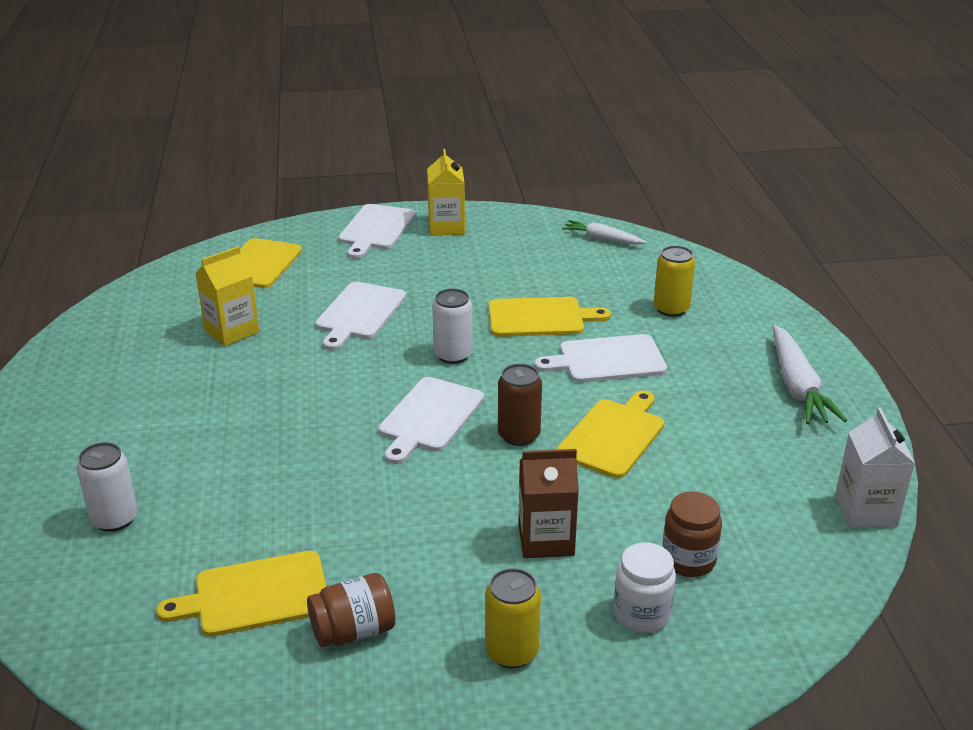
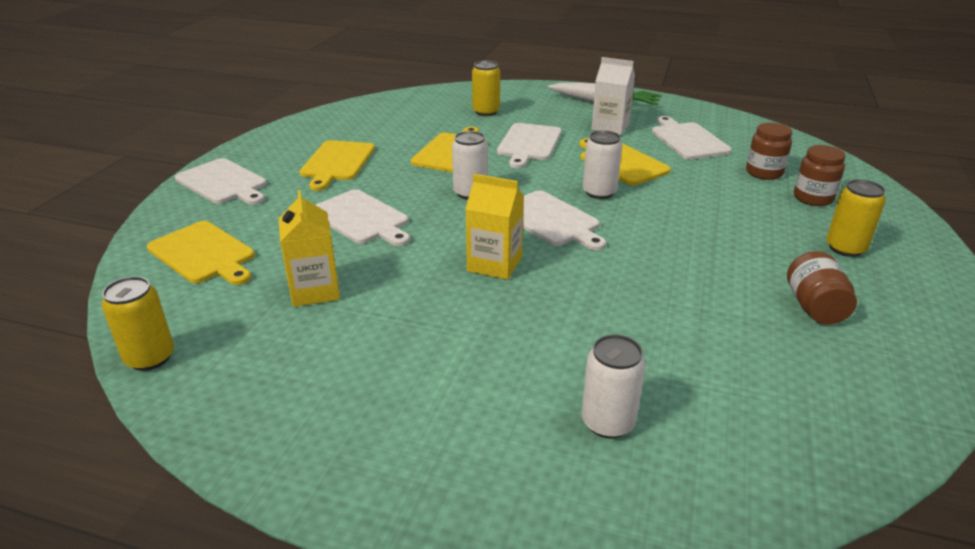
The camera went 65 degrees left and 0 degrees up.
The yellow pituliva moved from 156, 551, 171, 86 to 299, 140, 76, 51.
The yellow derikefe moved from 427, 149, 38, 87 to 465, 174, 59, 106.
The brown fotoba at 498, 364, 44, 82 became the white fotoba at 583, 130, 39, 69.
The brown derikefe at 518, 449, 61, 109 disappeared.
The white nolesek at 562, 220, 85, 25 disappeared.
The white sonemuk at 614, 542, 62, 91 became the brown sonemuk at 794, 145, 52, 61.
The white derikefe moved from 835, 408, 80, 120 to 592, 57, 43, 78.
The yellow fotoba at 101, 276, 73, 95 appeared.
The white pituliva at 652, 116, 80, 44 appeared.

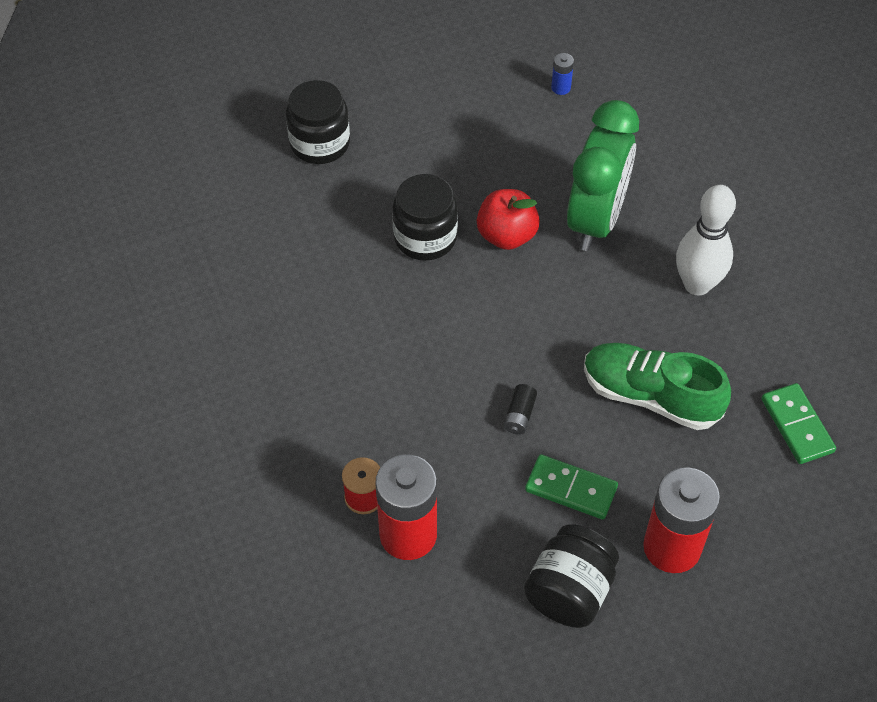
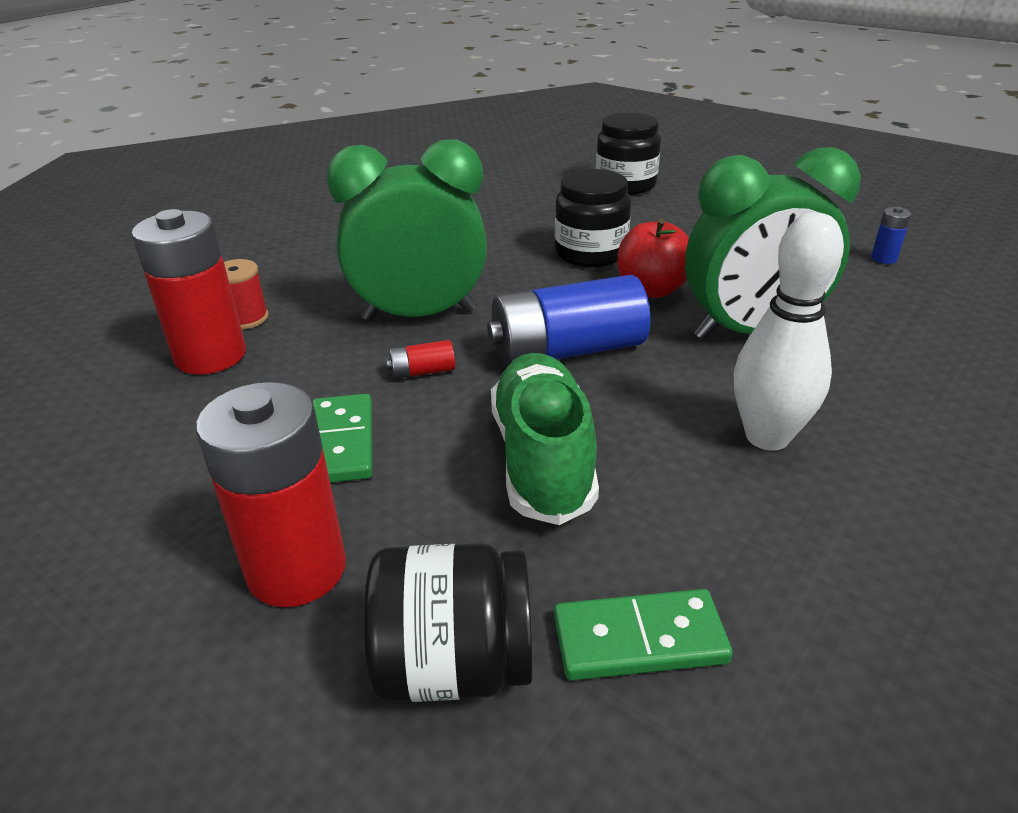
The camera went 60 degrees right and 20 degrees down.
The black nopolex at 504, 384, 33, 51 became the red nopolex at 386, 340, 69, 39.
The black sonemuk moved from 524, 524, 95, 104 to 363, 543, 170, 159.
The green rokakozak at 761, 383, 75, 81 turned 45 degrees clockwise.
The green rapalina at 326, 139, 161, 182 appeared.
The blue nopolex at 487, 275, 163, 92 appeared.

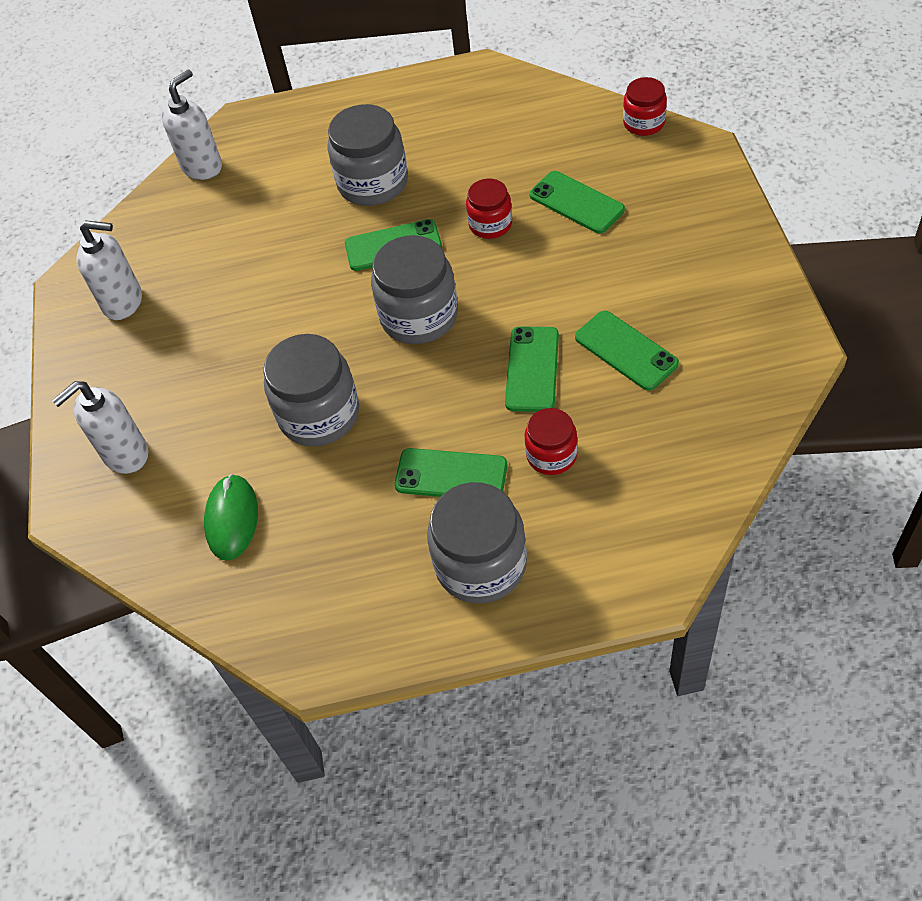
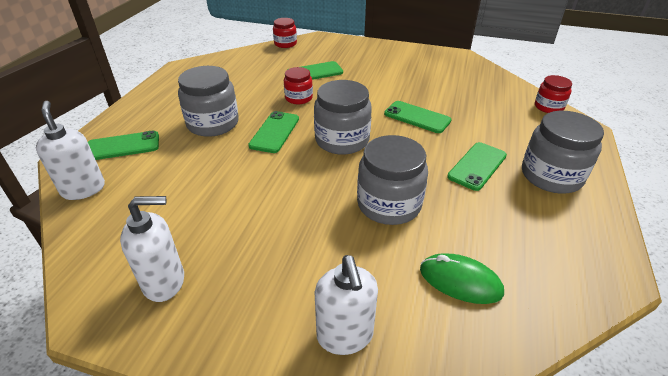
The camera went 70 degrees left and 15 degrees down.
The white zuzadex at 76, 220, 66, 100 turned 45 degrees clockwise.
The red sonemuk moved from 525, 408, 53, 67 to 535, 75, 37, 38.
The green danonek moved from 575, 311, 104, 80 to 88, 131, 71, 29.

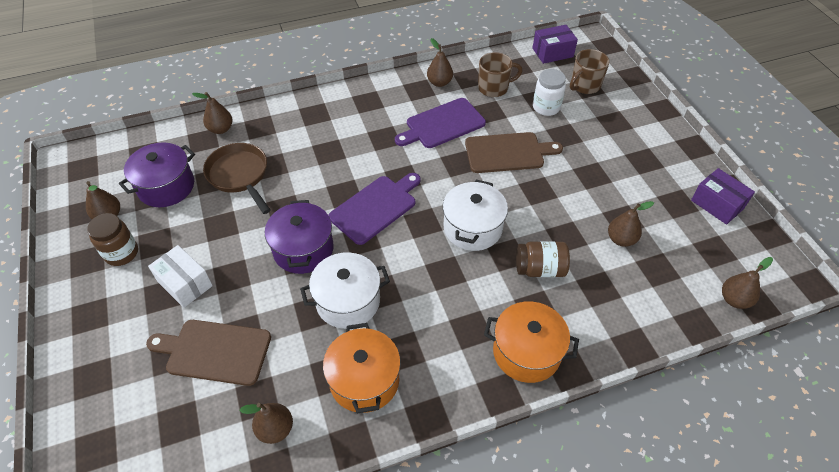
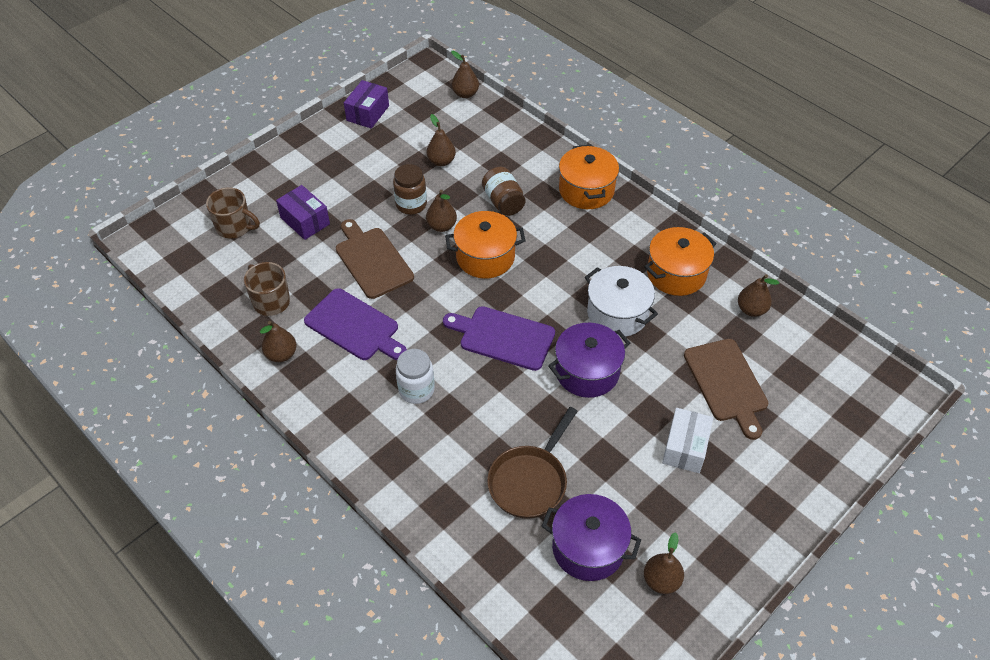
The camera went 115 degrees left and 0 degrees up.
The brown sonemuk moved from 87, 213, 51, 53 to 393, 164, 34, 51.
The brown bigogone moved from 192, 92, 41, 42 to 426, 190, 31, 42.
The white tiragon at 443, 180, 65, 71 became the orange tiragon at 445, 211, 80, 68.
The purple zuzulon moved from 532, 25, 46, 39 to 276, 185, 54, 55.
The white sonemuk moved from 533, 69, 33, 47 to 396, 349, 39, 55.

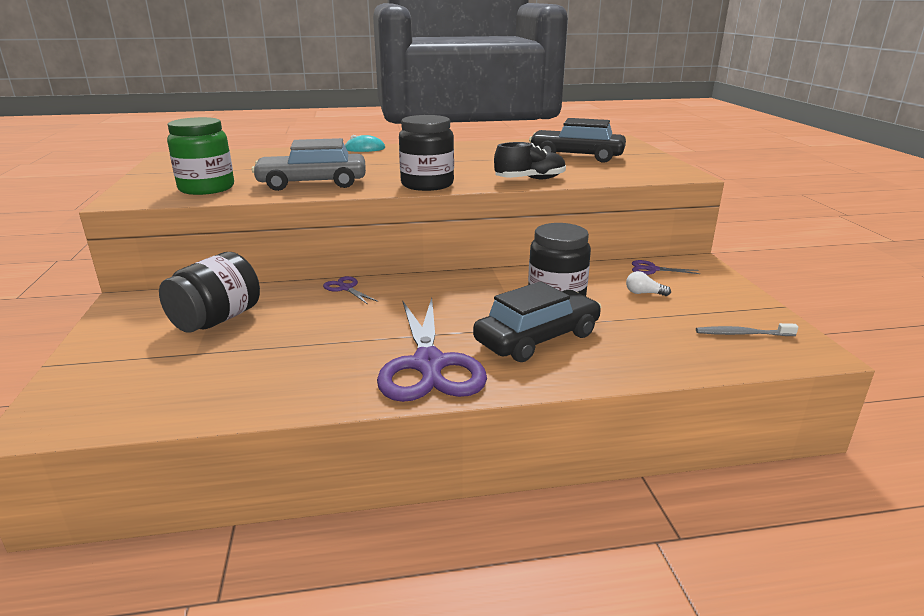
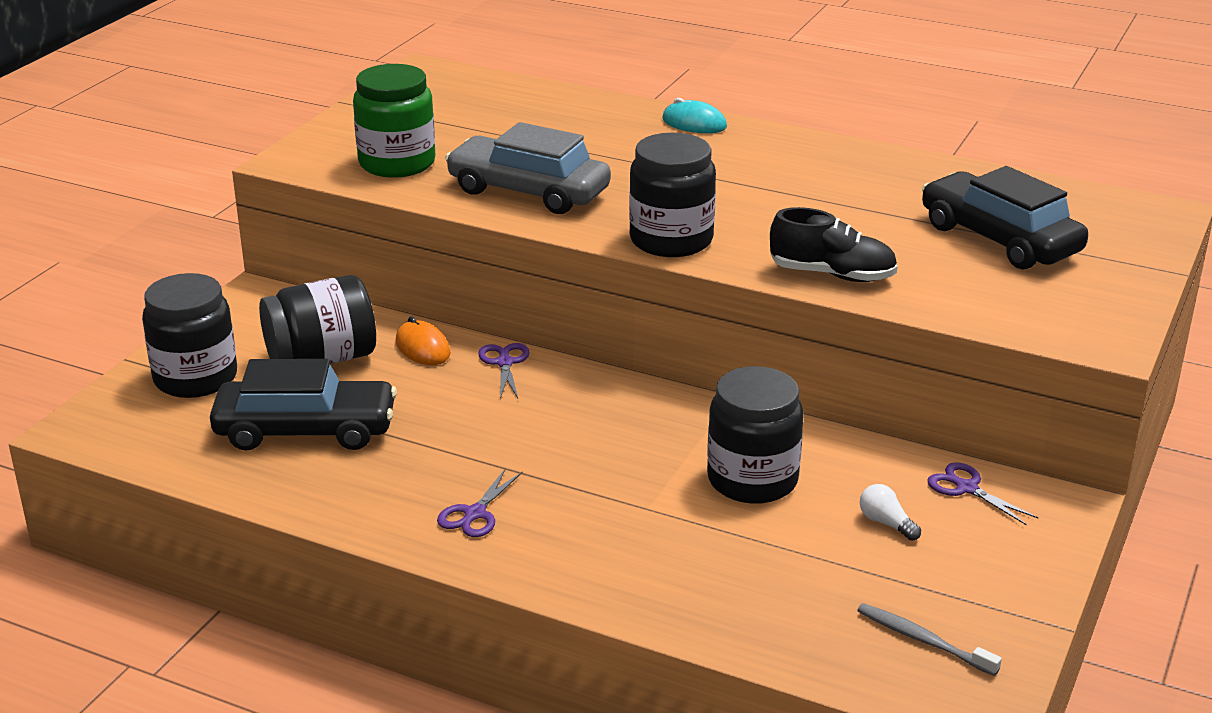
The camera went 35 degrees right and 5 degrees up.
The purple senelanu at 377, 298, 110, 104 changed to 0.42 times the size.
The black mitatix moved from 473, 281, 128, 81 to 210, 359, 187, 92.
The black sonemuk at 142, 273, 95, 125 appeared.
The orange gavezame at 396, 316, 55, 49 appeared.

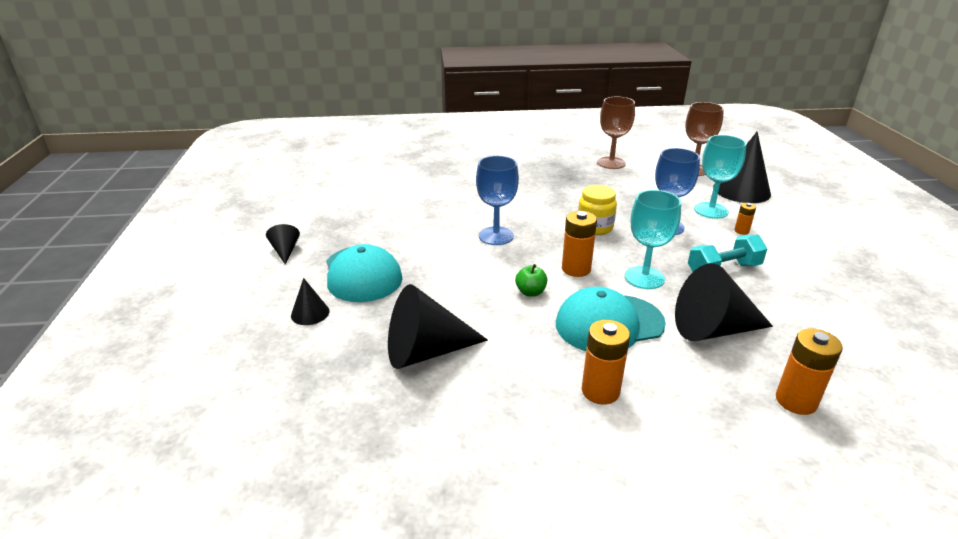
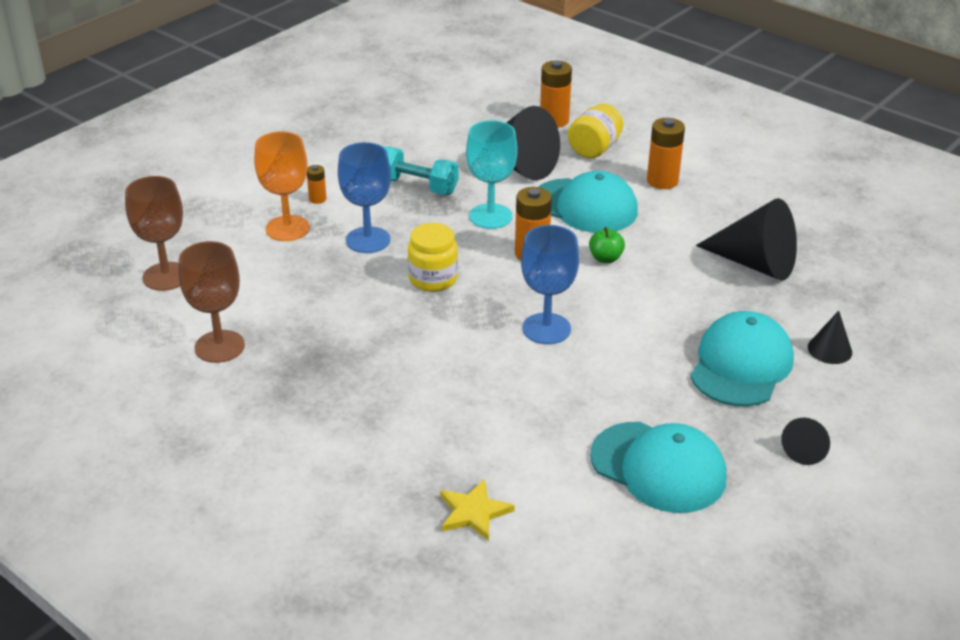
The camera went 135 degrees left and 5 degrees up.
The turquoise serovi at 694, 135, 52, 84 became the orange serovi at 254, 132, 56, 109.
The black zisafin at 713, 132, 58, 71 disappeared.
The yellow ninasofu at 440, 479, 75, 62 appeared.
The yellow sonemuk at 568, 104, 55, 54 appeared.
The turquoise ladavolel at 590, 422, 137, 91 appeared.

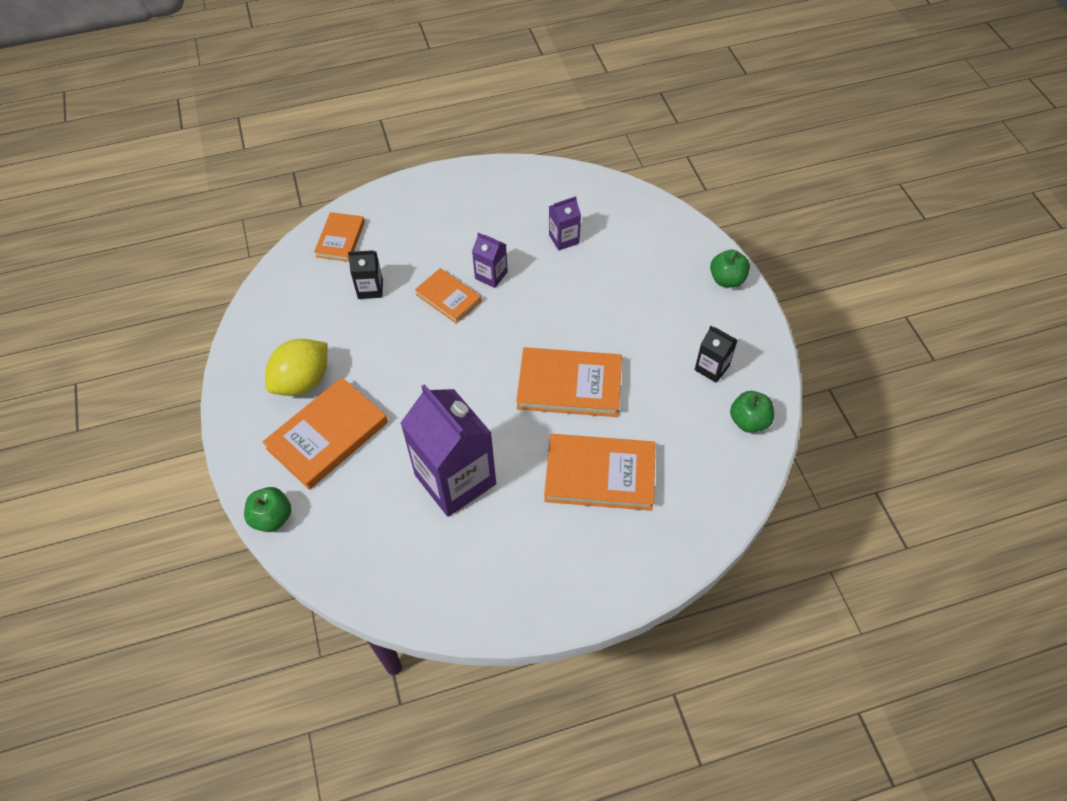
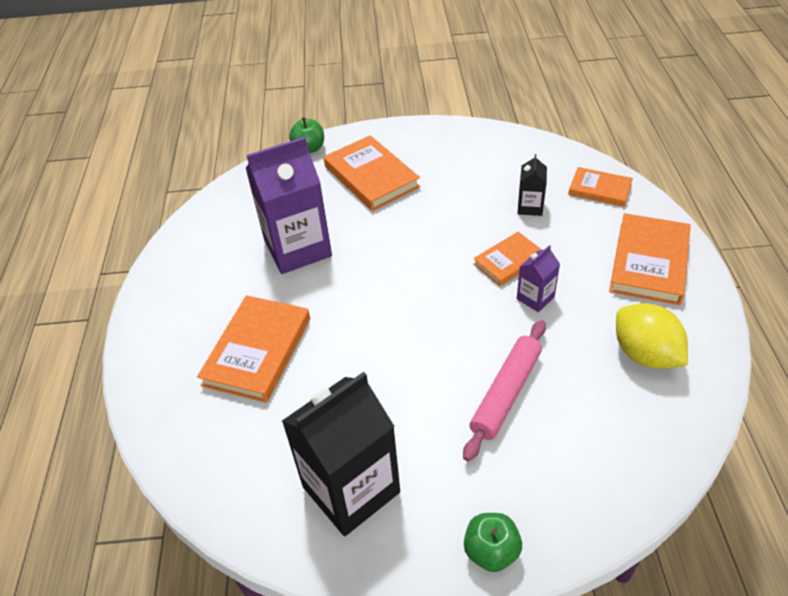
The camera went 105 degrees right and 10 degrees down.
The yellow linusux moved from 265, 339, 63, 57 to 616, 303, 72, 66.
The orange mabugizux moved from 516, 347, 106, 70 to 609, 213, 82, 92.
The purple derikefe at 549, 196, 32, 55 disappeared.
The black derikefe at 695, 326, 42, 57 changed to 2.15 times the size.
The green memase at 730, 391, 44, 42 disappeared.
The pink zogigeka at 463, 320, 83, 142 appeared.

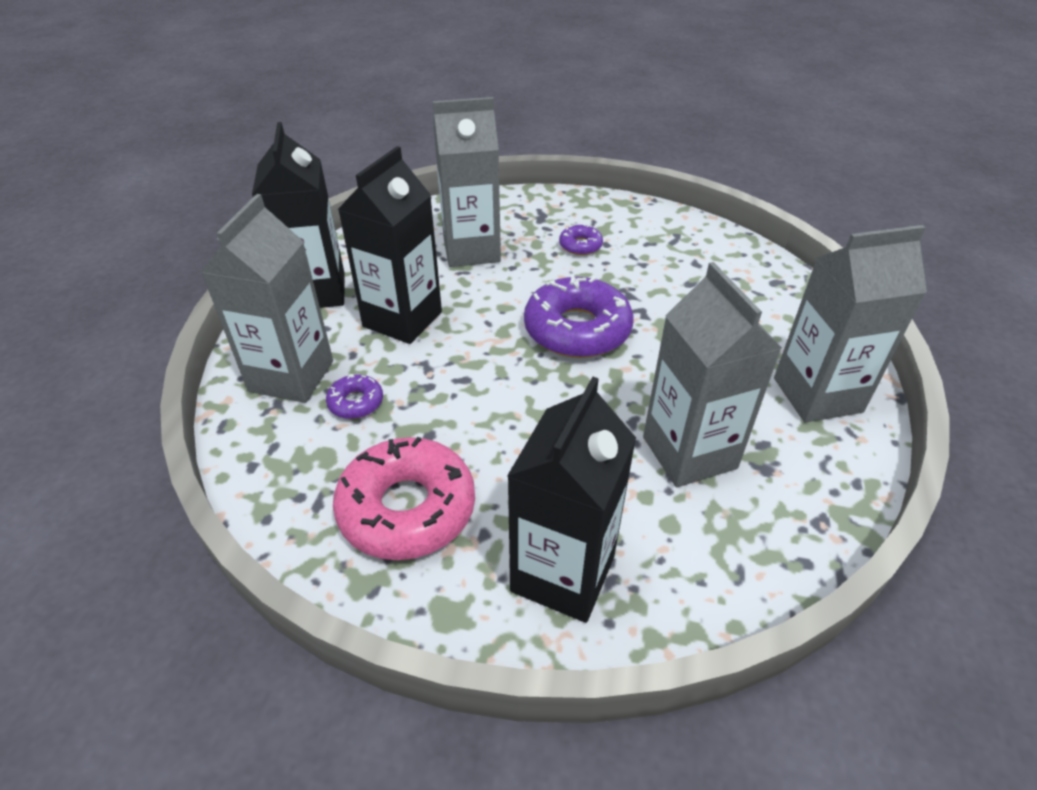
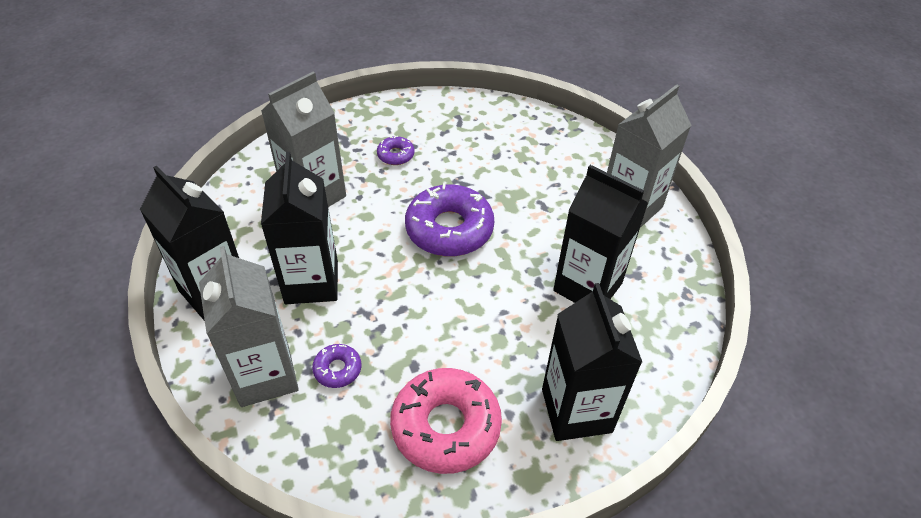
The camera went 35 degrees left and 5 degrees up.
The grey derikefe at 643, 262, 139, 225 became the black derikefe at 553, 165, 95, 138.

